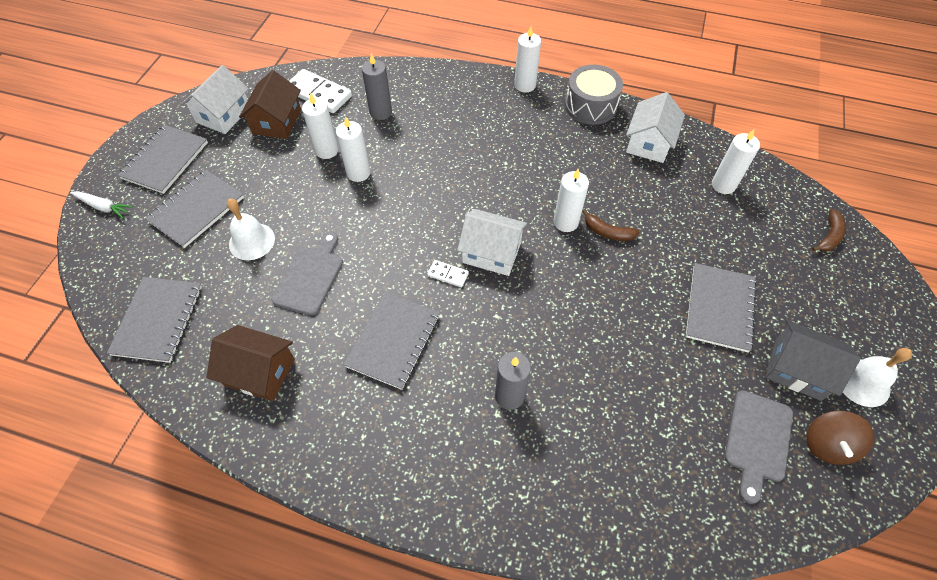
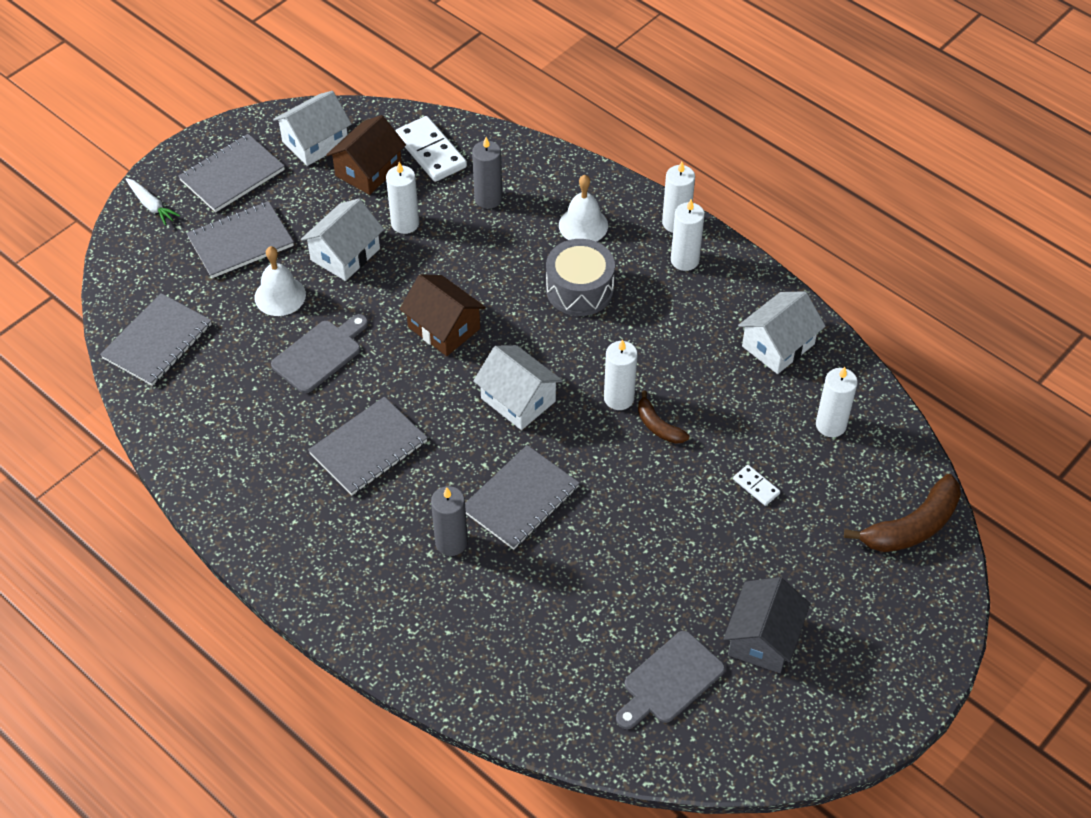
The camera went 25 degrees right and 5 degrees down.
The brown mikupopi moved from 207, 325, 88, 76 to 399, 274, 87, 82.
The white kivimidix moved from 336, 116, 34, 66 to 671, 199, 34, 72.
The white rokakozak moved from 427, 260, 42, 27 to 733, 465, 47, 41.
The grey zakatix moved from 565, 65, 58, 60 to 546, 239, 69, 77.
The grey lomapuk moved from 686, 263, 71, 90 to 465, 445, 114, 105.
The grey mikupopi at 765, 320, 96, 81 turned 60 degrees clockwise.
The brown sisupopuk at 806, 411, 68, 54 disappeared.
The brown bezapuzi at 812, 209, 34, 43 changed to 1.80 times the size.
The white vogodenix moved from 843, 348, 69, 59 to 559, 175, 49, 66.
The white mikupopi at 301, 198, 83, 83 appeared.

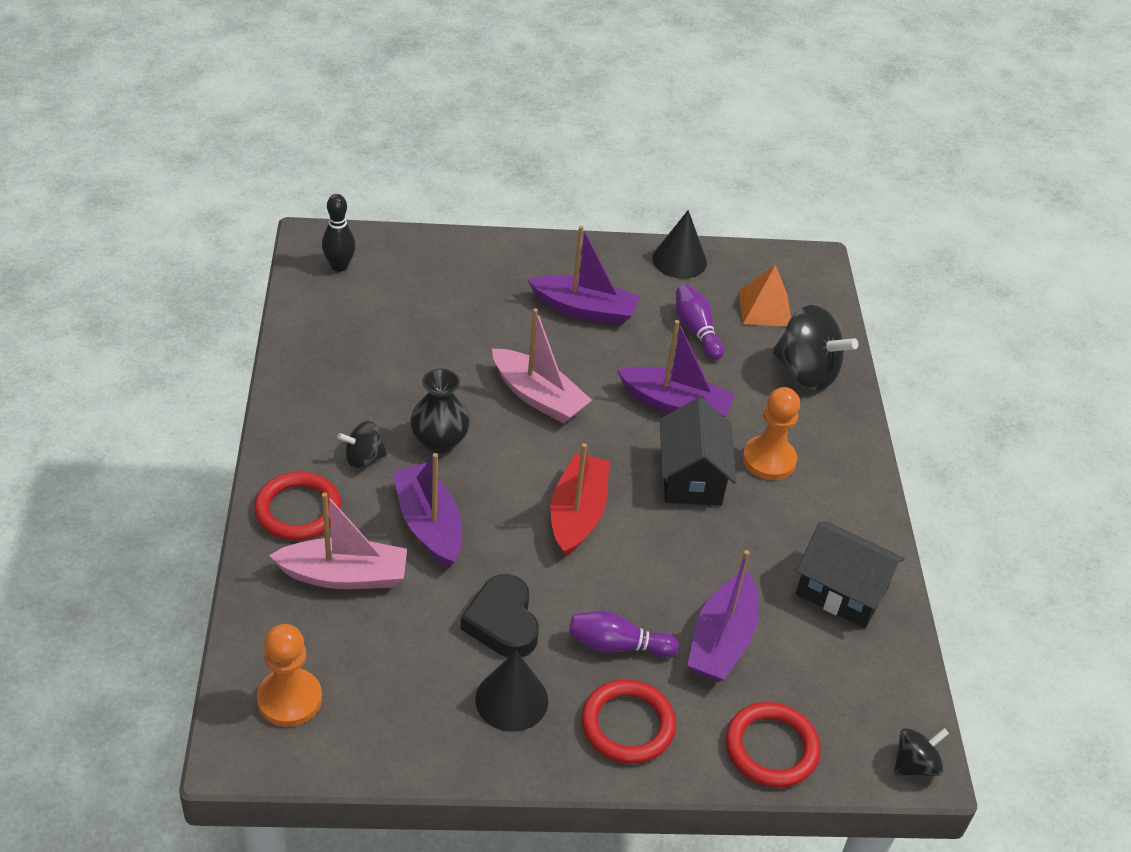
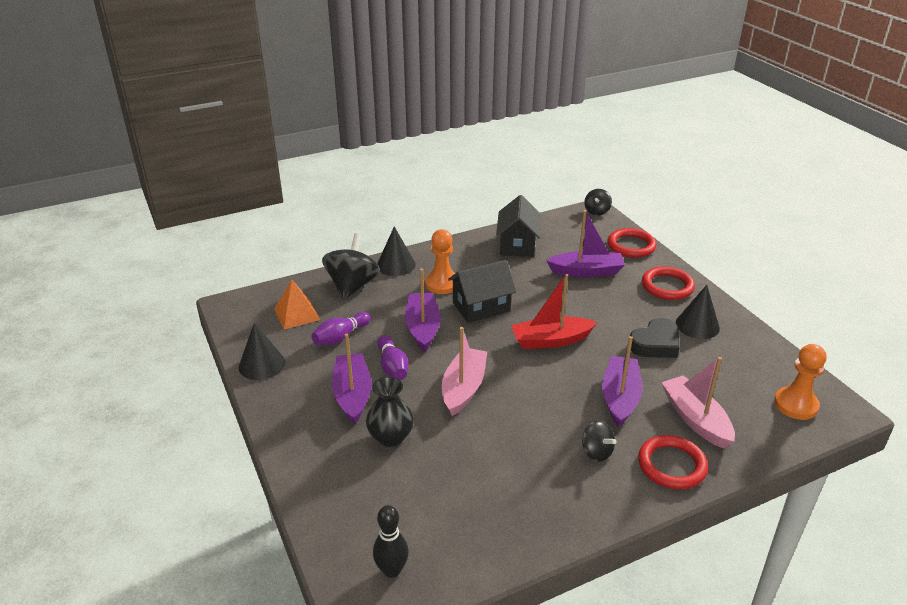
The camera went 110 degrees left and 10 degrees down.
The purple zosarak at 392, 453, 70, 115 turned 150 degrees clockwise.
The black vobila moved from 410, 368, 60, 85 to 366, 377, 48, 70.
The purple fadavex moved from 569, 611, 110, 46 to 377, 335, 32, 45.
The black sisupopuk at 894, 728, 55, 48 turned 105 degrees counterclockwise.
The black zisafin at 377, 226, 39, 50 appeared.

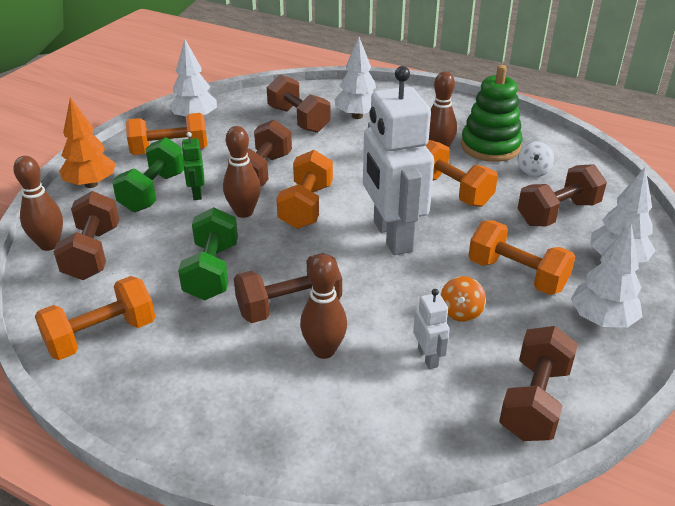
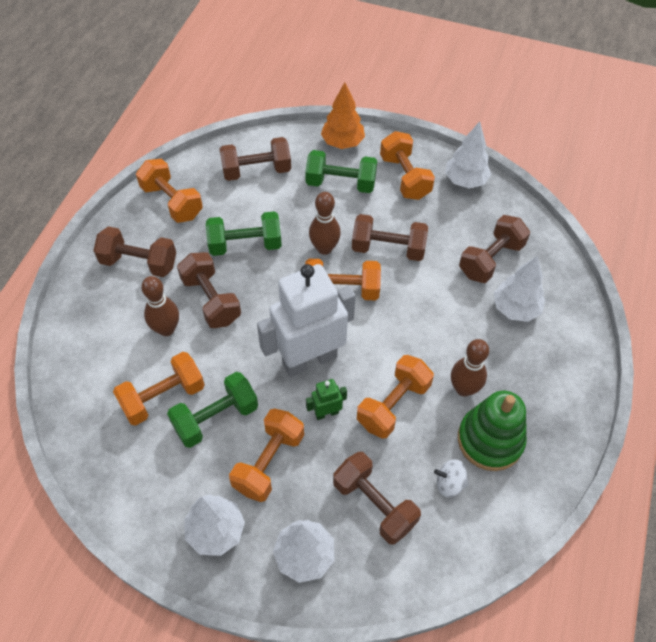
The camera went 80 degrees right and 20 degrees up.
The brown fadavex at 13, 156, 50, 95 disappeared.
The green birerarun moved from 181, 132, 24, 68 to 306, 379, 41, 41.
The white birerarun at 413, 289, 37, 80 was replaced by the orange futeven at 113, 352, 92, 74.
The orange sisupopuk at 440, 276, 46, 46 was replaced by the green futeven at 167, 372, 91, 76.
The brown futeven moved from 499, 326, 79, 115 to 93, 226, 83, 51.

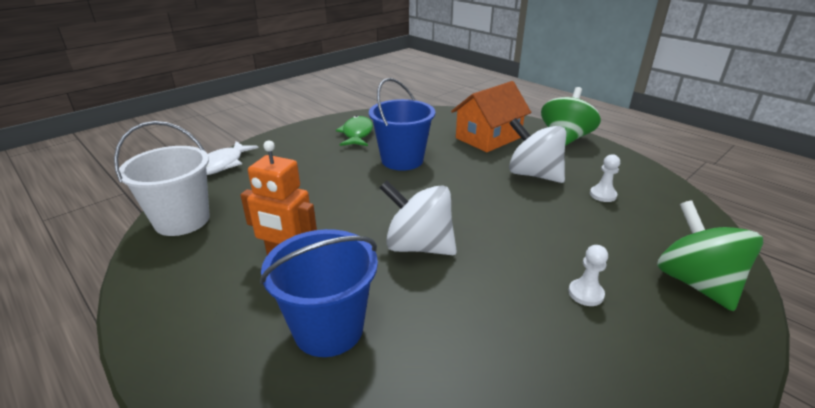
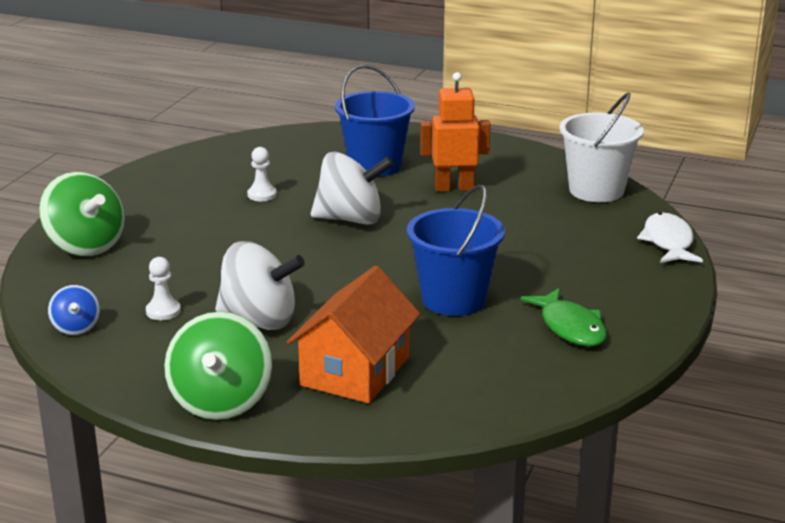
The camera went 155 degrees right and 5 degrees down.
The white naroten moved from 568, 245, 40, 61 to 247, 147, 30, 54.
The blue sisupopuk at 48, 285, 52, 50 appeared.

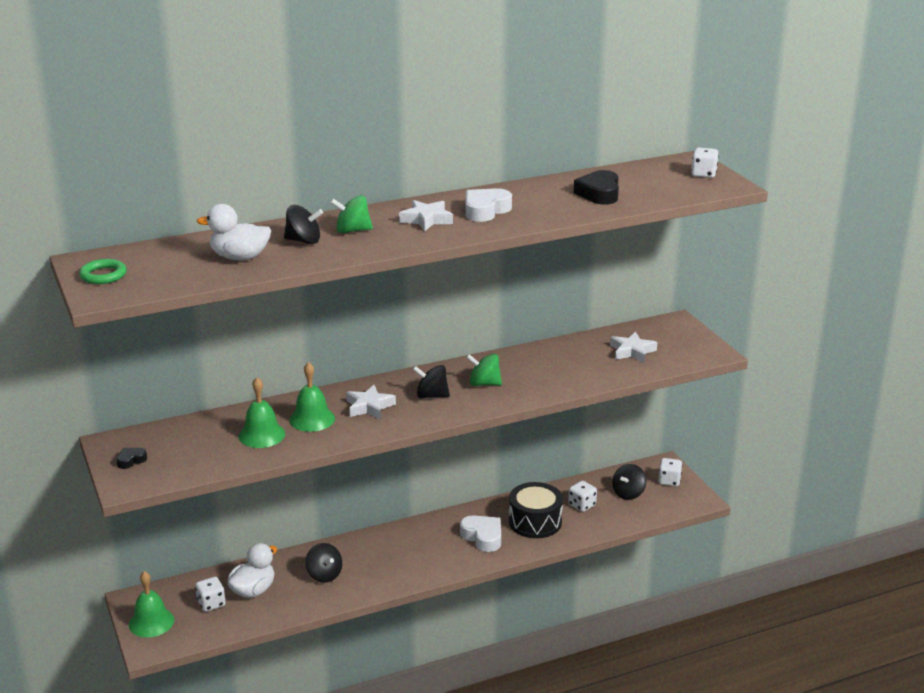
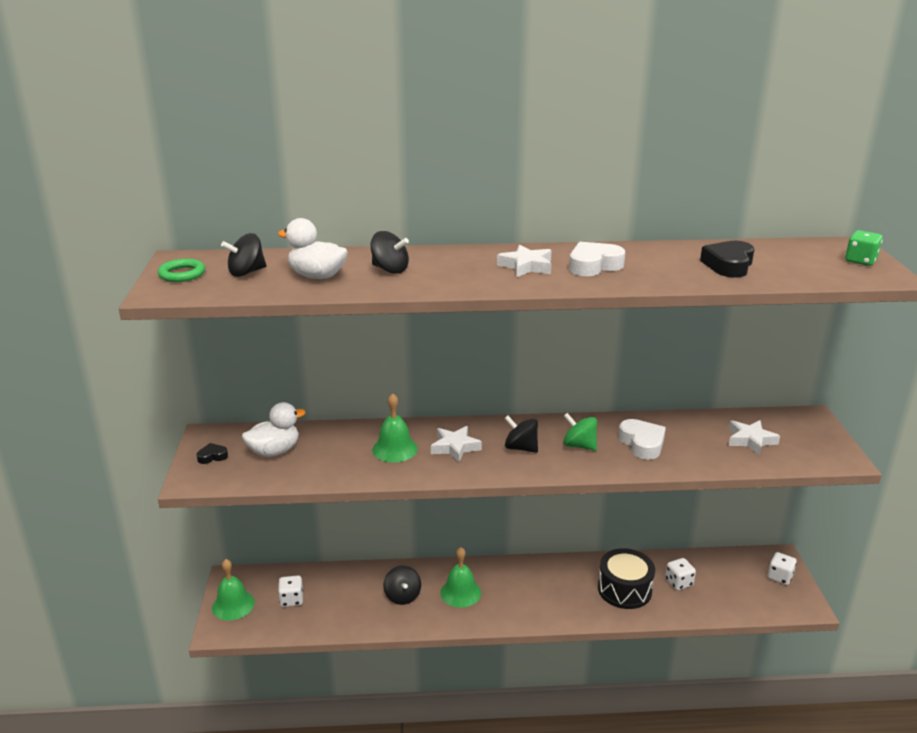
The camera went 20 degrees right and 0 degrees up.
The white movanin moved from 227, 543, 50, 55 to 242, 402, 64, 55.
The green vogodenix moved from 238, 377, 47, 71 to 440, 547, 41, 61.
The green sisupopuk at 330, 195, 43, 38 disappeared.
The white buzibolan moved from 460, 515, 41, 37 to 618, 419, 48, 41.
The black sisupopuk moved from 612, 464, 34, 36 to 221, 233, 46, 44.
The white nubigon at 691, 148, 28, 30 became the green nubigon at 845, 230, 38, 36.

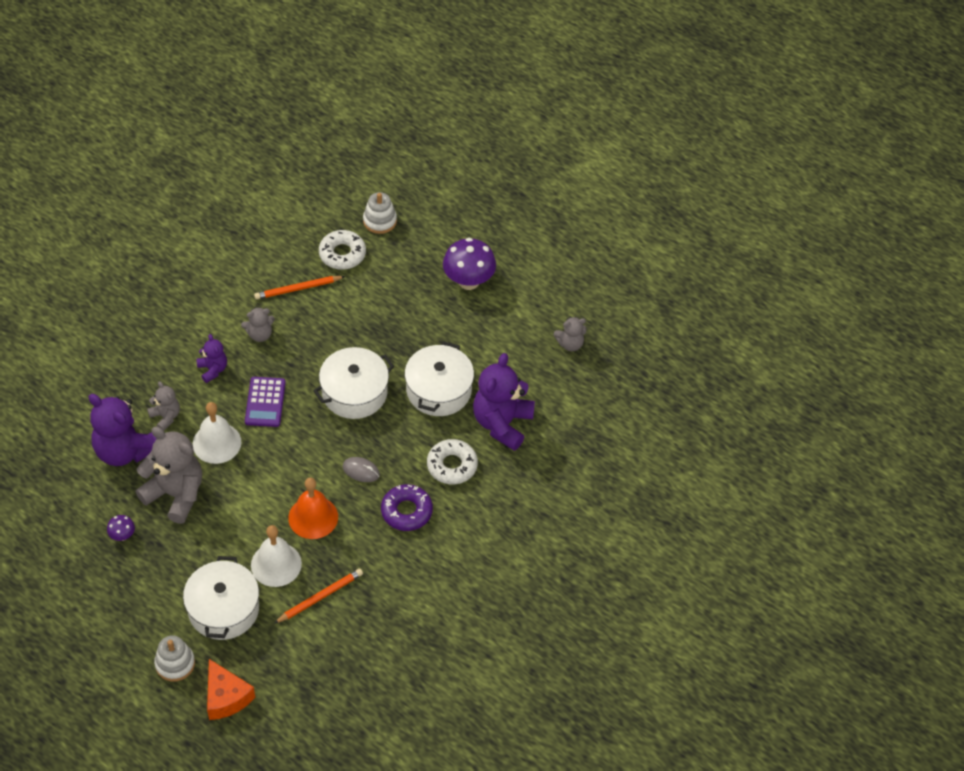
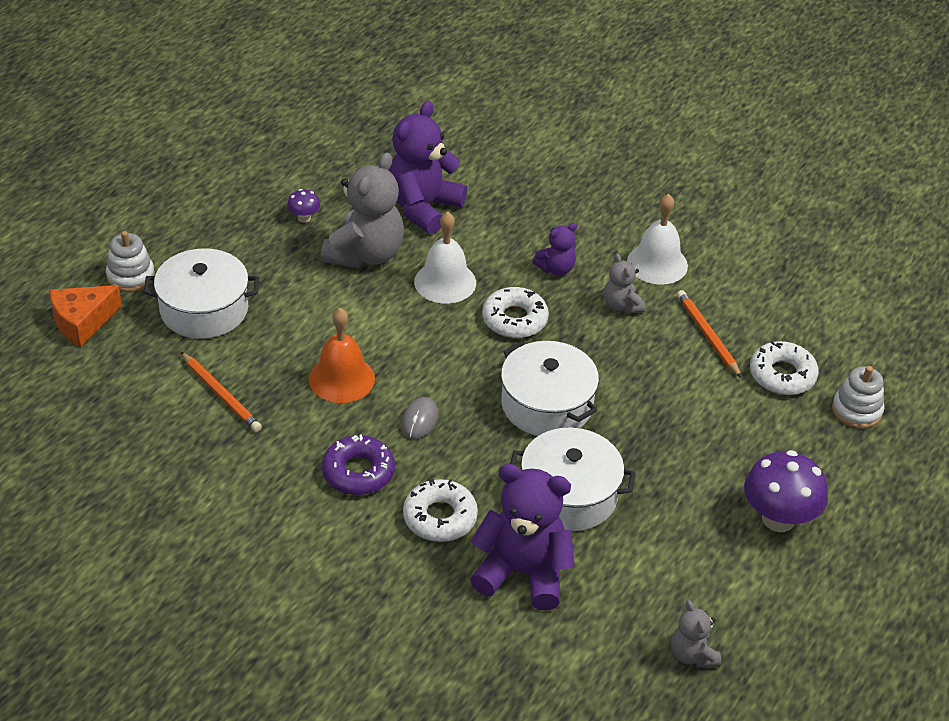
The camera went 85 degrees right and 10 degrees down.
The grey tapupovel at 147, 381, 33, 50 disappeared.
The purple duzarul at 245, 377, 41, 50 was replaced by the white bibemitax at 482, 287, 67, 51.
The white vogodenix moved from 251, 525, 51, 62 to 627, 194, 61, 90.

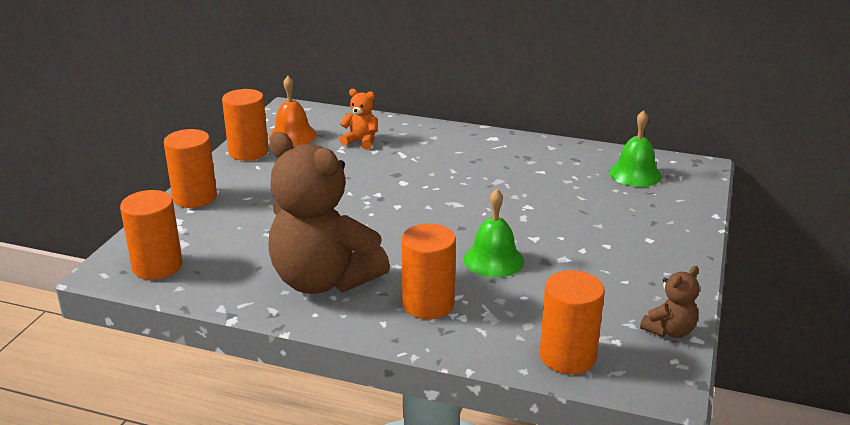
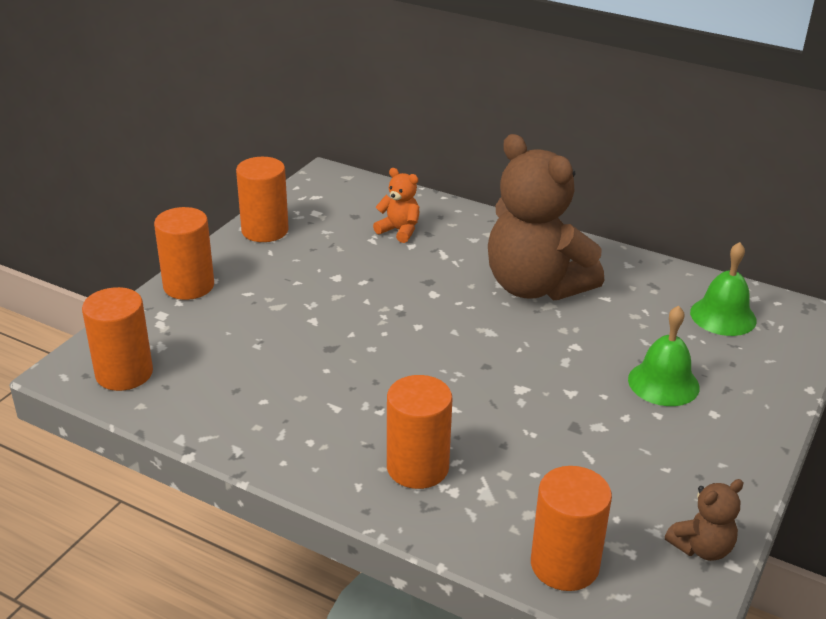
The camera went 10 degrees right and 5 degrees up.
The orange vogodenix at 269, 76, 48, 71 disappeared.
The brown tapupovel moved from 269, 132, 121, 162 to 488, 134, 116, 167.
The green vogodenix moved from 463, 189, 61, 88 to 628, 305, 72, 101.

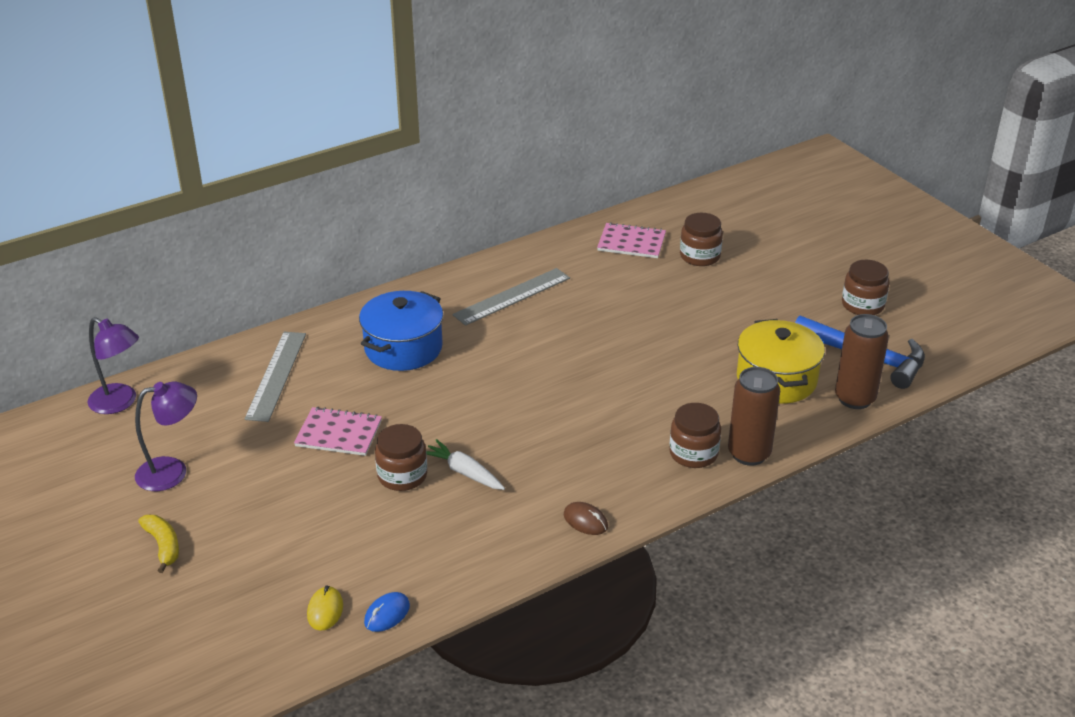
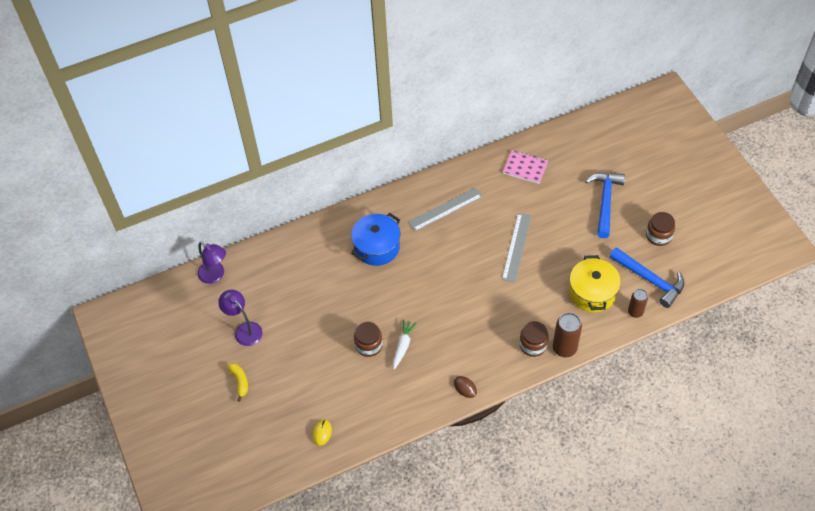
The camera went 10 degrees right and 20 degrees up.
The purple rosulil at 135, 381, 62, 110 turned 120 degrees counterclockwise.
The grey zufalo moved from 244, 332, 62, 90 to 502, 213, 29, 70.
The pink lomapuk at 294, 407, 88, 49 disappeared.
The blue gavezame at 364, 592, 46, 40 disappeared.
The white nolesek at 426, 439, 79, 51 turned 60 degrees clockwise.
The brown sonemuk at 680, 213, 43, 53 disappeared.
The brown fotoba at 835, 314, 54, 95 changed to 0.65 times the size.
The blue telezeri at 585, 173, 40, 65 appeared.

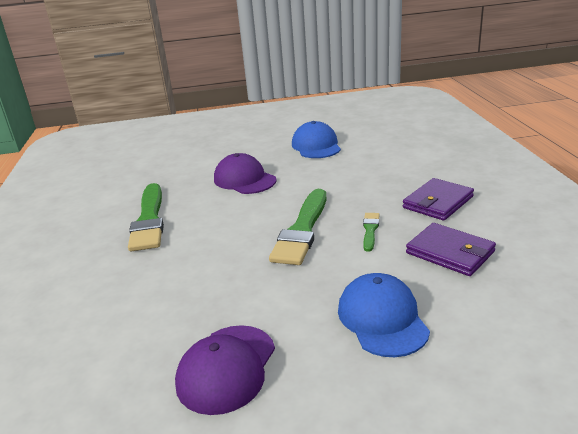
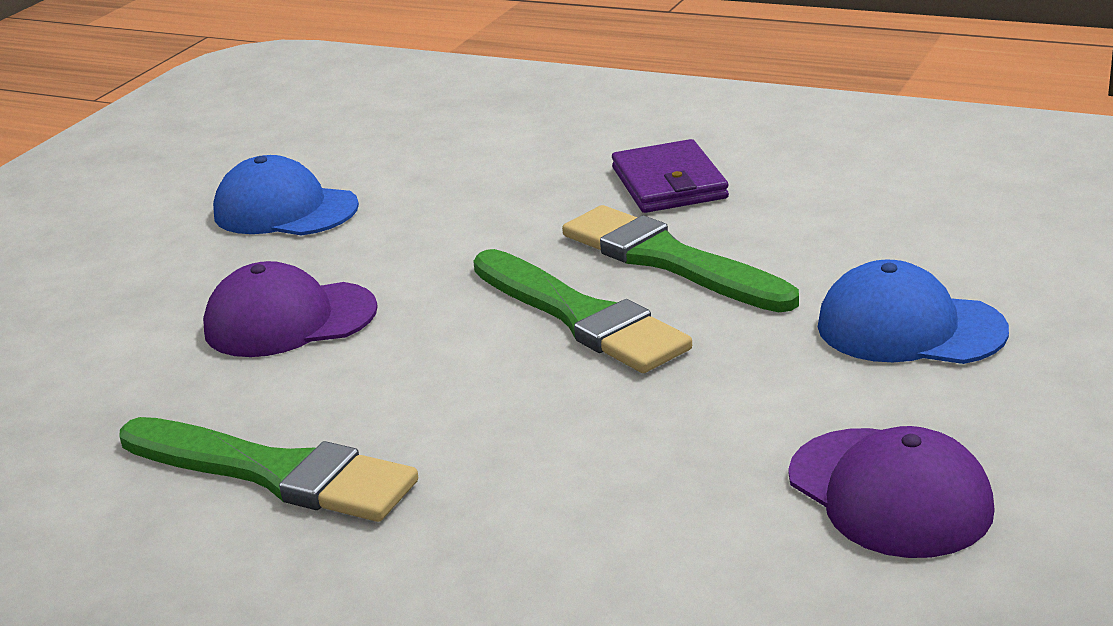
The camera went 55 degrees left and 0 degrees up.
The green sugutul at 363, 213, 17, 39 changed to 2.11 times the size.
The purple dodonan at 406, 223, 90, 53 disappeared.

